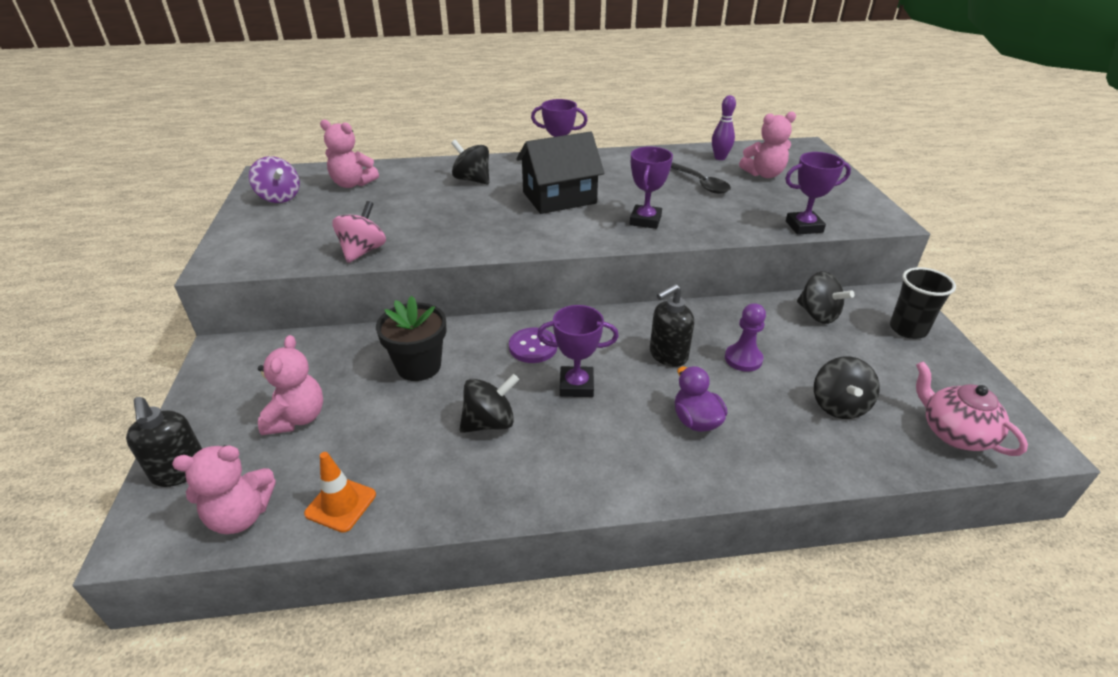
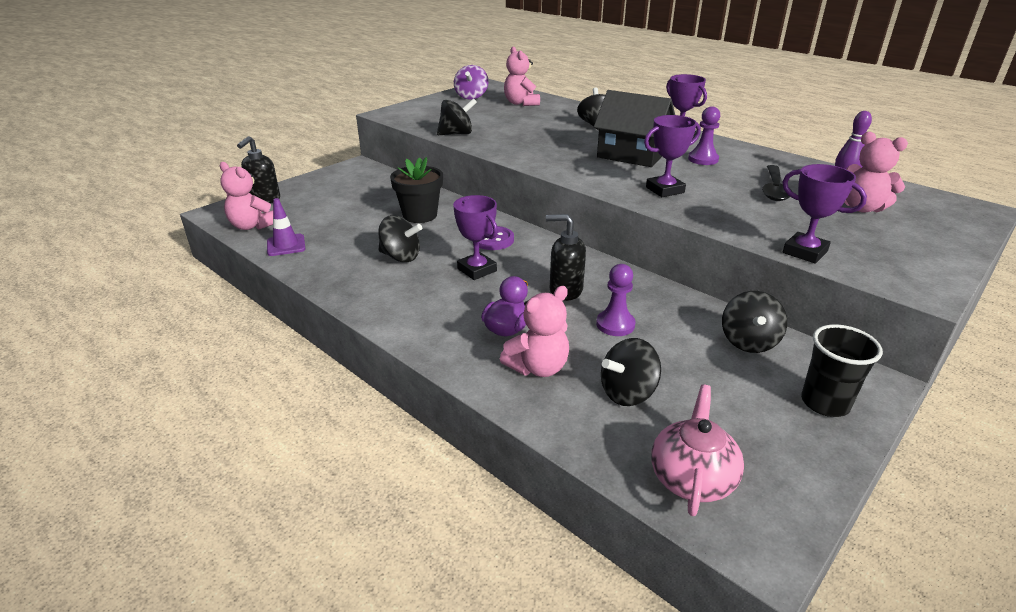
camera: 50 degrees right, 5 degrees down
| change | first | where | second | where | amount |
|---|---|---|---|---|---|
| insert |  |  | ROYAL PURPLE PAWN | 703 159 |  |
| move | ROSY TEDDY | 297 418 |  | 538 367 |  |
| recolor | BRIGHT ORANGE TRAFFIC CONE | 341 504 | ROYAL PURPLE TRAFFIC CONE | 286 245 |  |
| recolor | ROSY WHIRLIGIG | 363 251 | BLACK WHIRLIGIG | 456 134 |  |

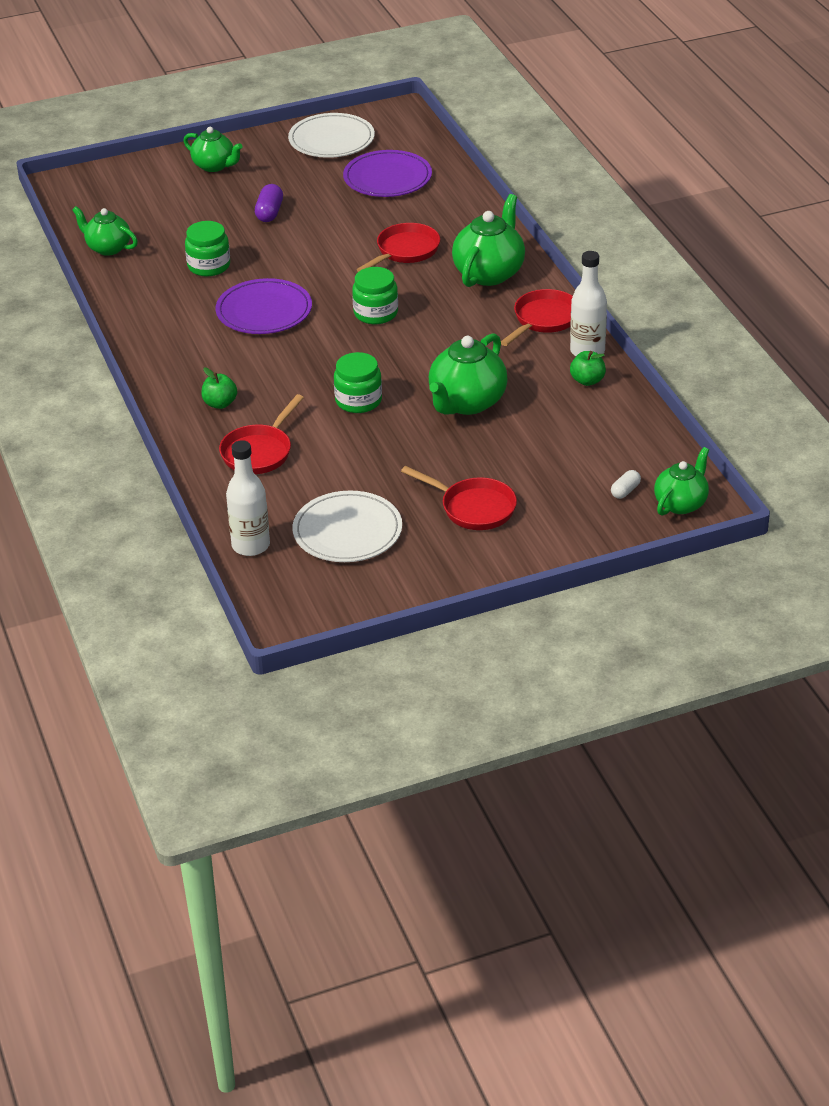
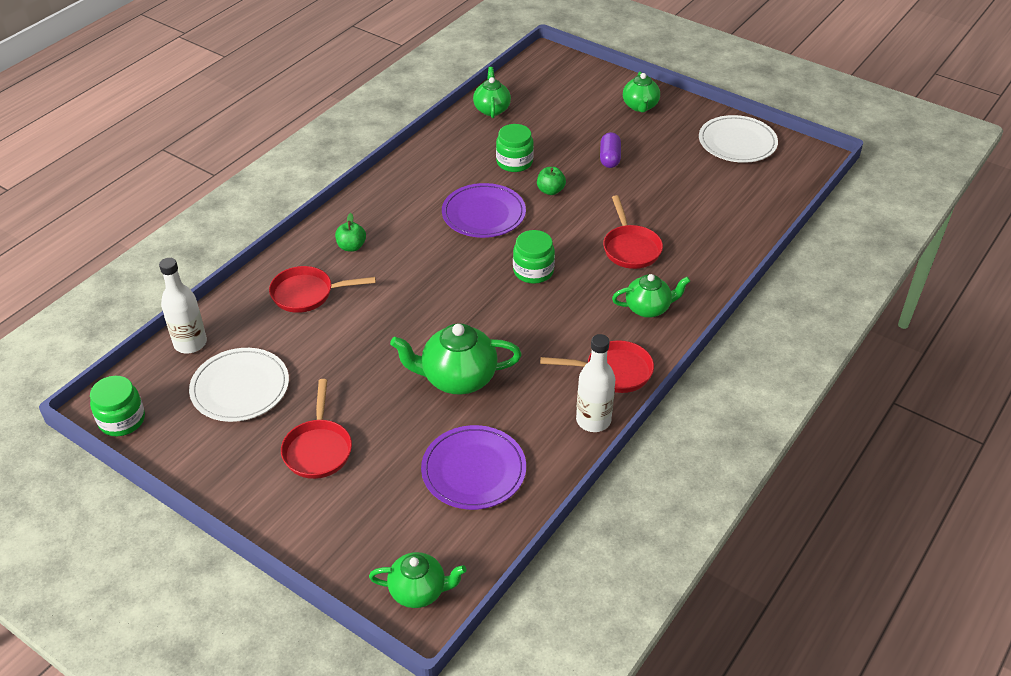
camera: 55 degrees right, 5 degrees up
| change | first | where | second | where | amount |
|---|---|---|---|---|---|
| delete | WHITE CAPSULE | 625 491 |  |  |  |
| move | LEAF-GREEN PRESERVE JAR | 358 401 |  | 122 420 |  |
| move | ROYAL PURPLE PLATE | 387 178 |  | 473 470 |  |
| move | LEAF-GREEN APPLE FRUIT | 587 381 |  | 550 190 |  |
| rotate | ROYAL PURPLE CAPSULE | 269 213 |  | 609 158 | 60 degrees counterclockwise |
| rotate | RED PAN | 405 251 |  | 630 248 | 75 degrees clockwise |
| resize | LEAF-GREEN TEA POT | 489 273 |  | 648 308 | x0.65 |

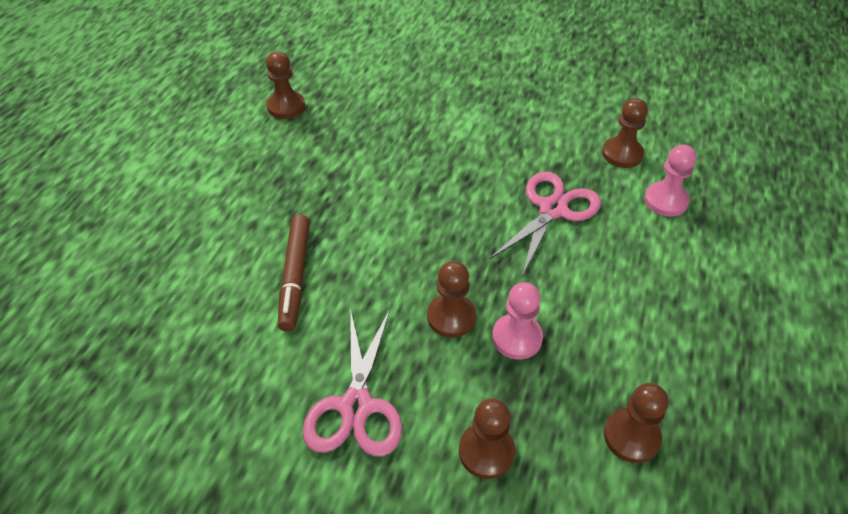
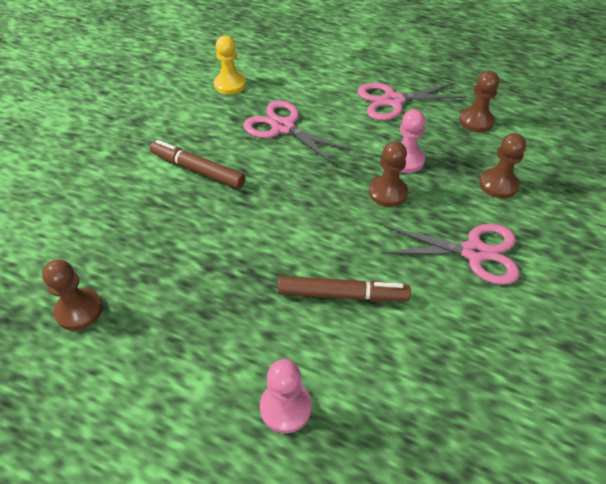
camera: 85 degrees left, 0 degrees up
| change | first | where | second | where | amount |
|---|---|---|---|---|---|
| insert |  |  | DARK BROWN MARKER PEN | 197 170 |  |
| insert |  |  | ROSY SCISSORS | 393 101 |  |
| move | ROSY PAWN | 666 201 |  | 285 407 |  |
| recolor | DARK BROWN PAWN | 622 154 | GOLDEN PAWN | 230 85 |  |

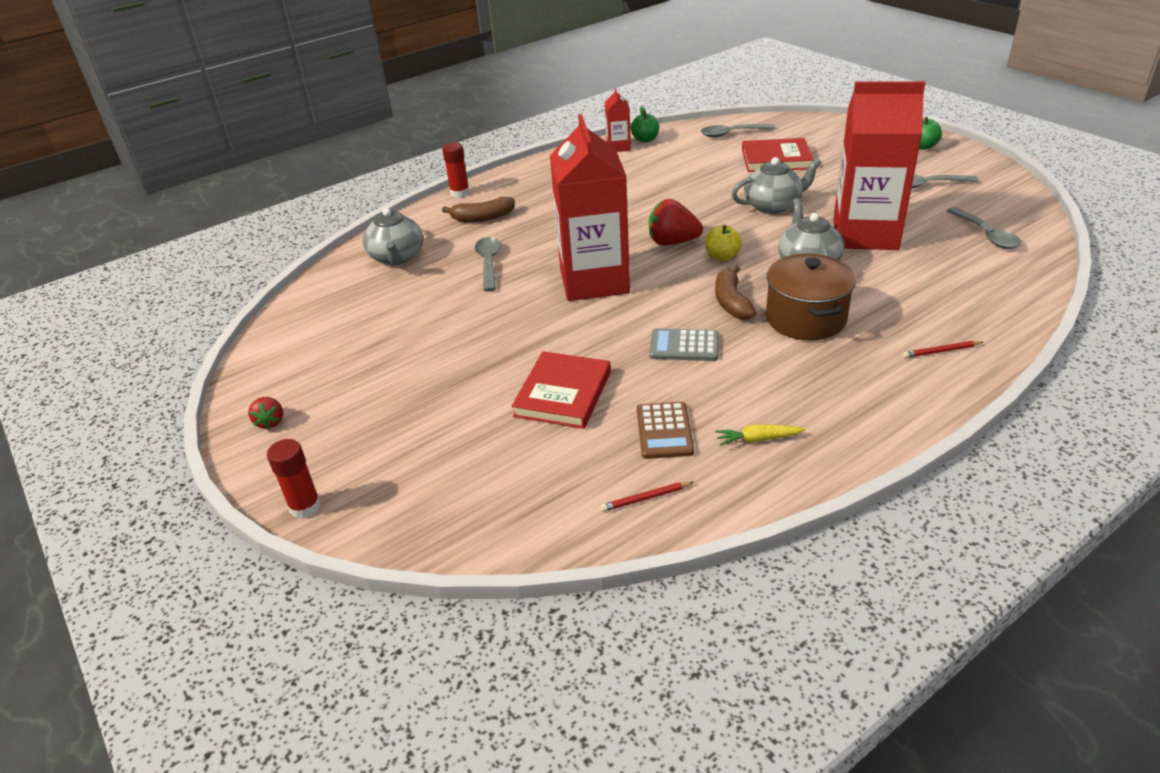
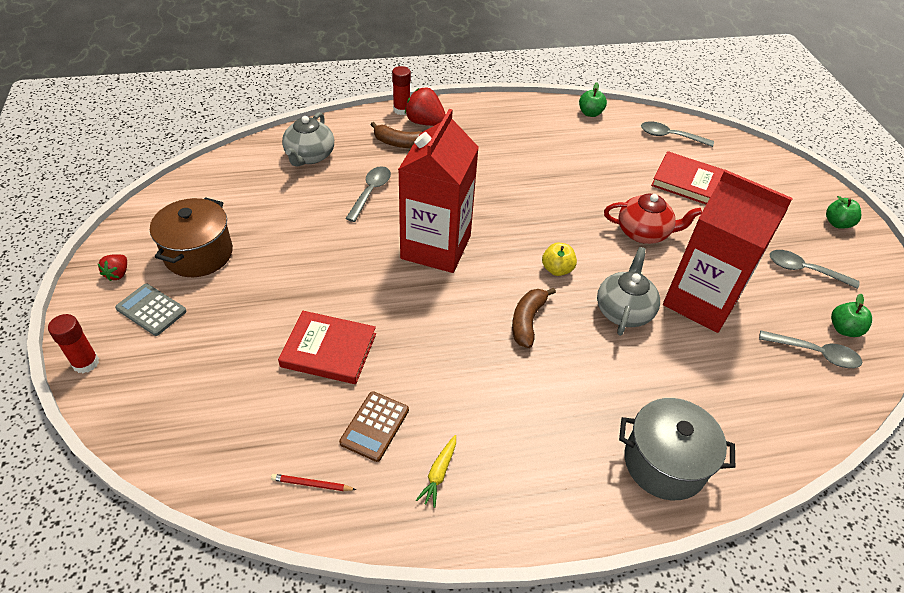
camera: 20 degrees right, 10 degrees up
| change | first | where | second | where | amount |
|---|---|---|---|---|---|
| delete | RED CARTON | 618 147 |  |  |  |
| insert |  |  | LEAF-GREEN APPLE FRUIT | 844 329 |  |
| move | RED TOY STRAWBERRY | 672 242 |  | 425 122 |  |
| move | ASH-GREY ADDING MACHINE | 684 346 |  | 151 310 |  |
| move | DARK BROWN POT | 805 318 |  | 198 254 |  |
| replace | RED PENCIL | 941 351 | ASH-GREY POT | 664 463 |  |
| recolor | ASH-GREY TEA POT | 773 205 | RED TEA POT | 644 232 |  |
| rotate | RED HARDBACK | 563 394 |  | 329 350 | 60 degrees clockwise |
| rotate | GOLDEN CARROT | 758 439 |  | 439 473 | 90 degrees counterclockwise |
| rotate | ASH-GREY TABLESPOON | 986 235 |  | 815 353 | 75 degrees counterclockwise |

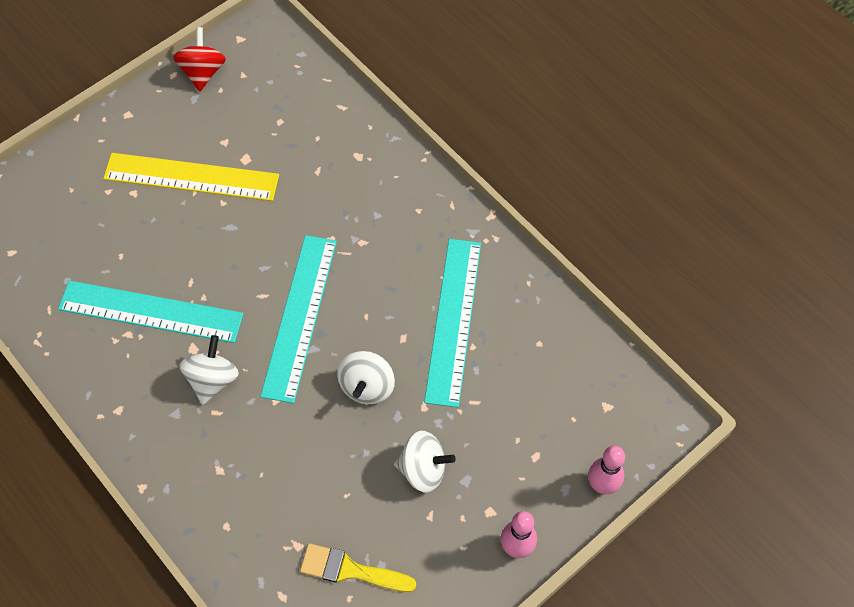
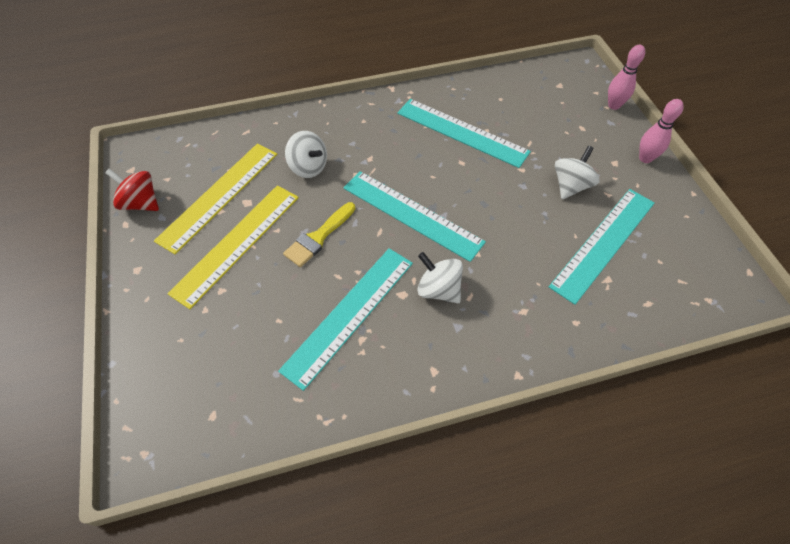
camera: 65 degrees left, 5 degrees down
| change | first | where | second | where | amount |
|---|---|---|---|---|---|
| insert |  |  | GOLDEN MEASURING STICK | 219 195 |  |
| insert |  |  | AQUA MEASURING STICK | 604 243 |  |
| move | GOLDEN PAINTBRUSH | 350 570 |  | 318 237 |  |
| move | WHITE WHIRLIGIG | 367 386 |  | 308 167 |  |

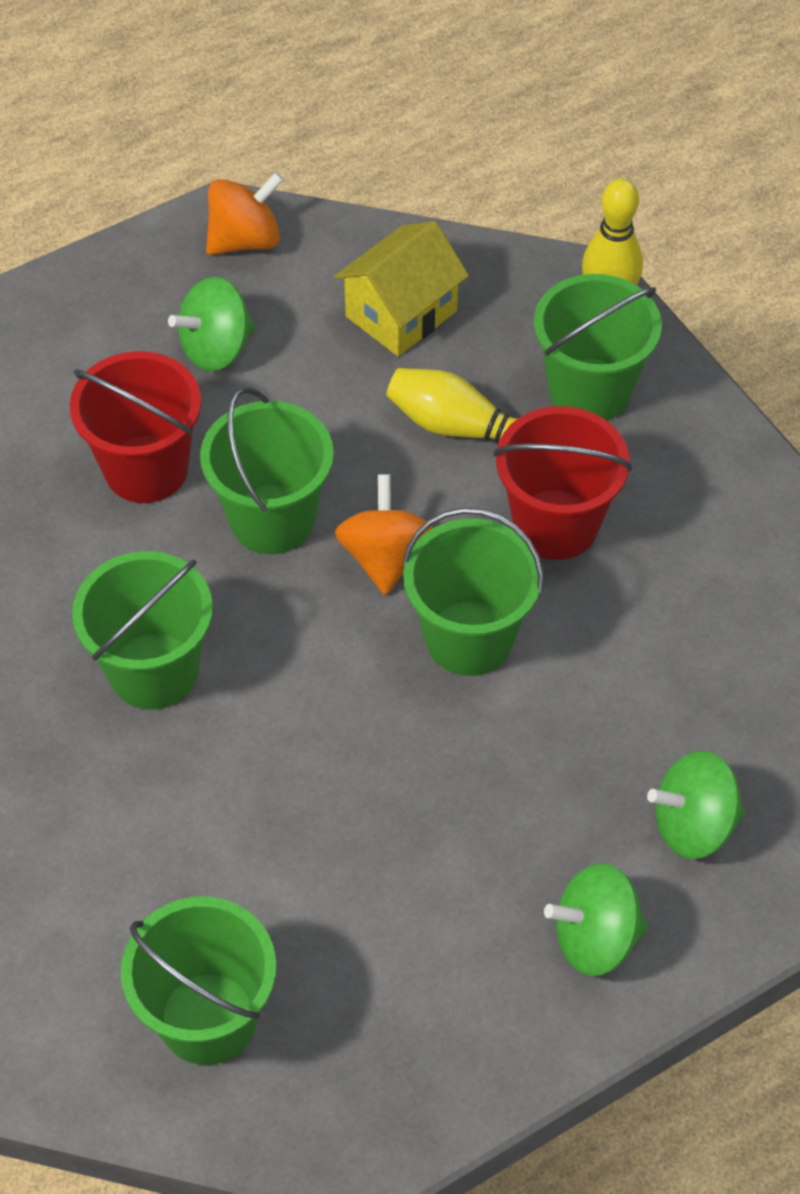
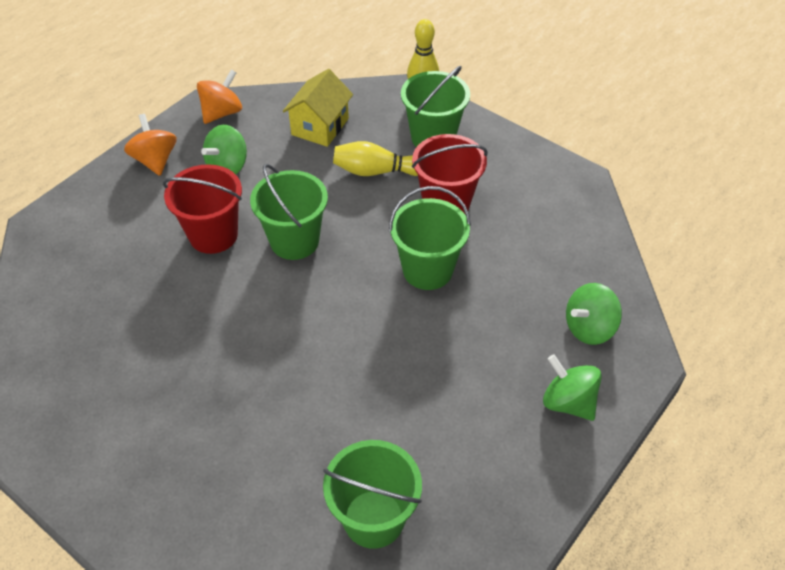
camera: 20 degrees left, 5 degrees down
| change | first | where | second | where | amount |
|---|---|---|---|---|---|
| delete | LEAF-GREEN PAIL | 154 671 |  |  |  |
| move | BRIGHT ORANGE WHIRLIGIG | 385 557 |  | 155 160 |  |
| rotate | LEAF-GREEN WHIRLIGIG | 595 938 |  | 568 402 | 75 degrees clockwise |

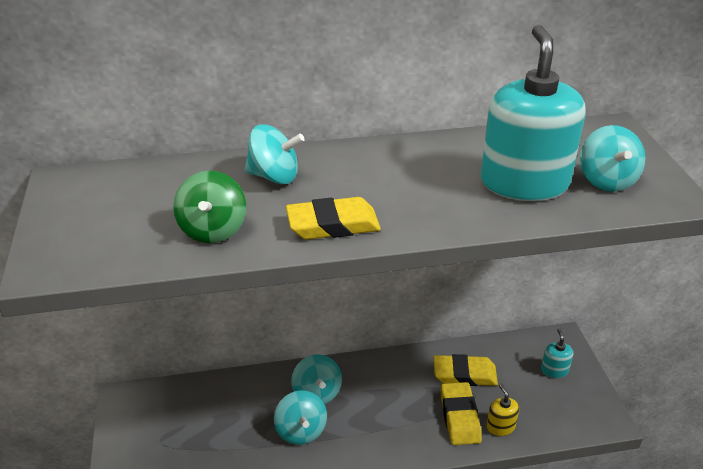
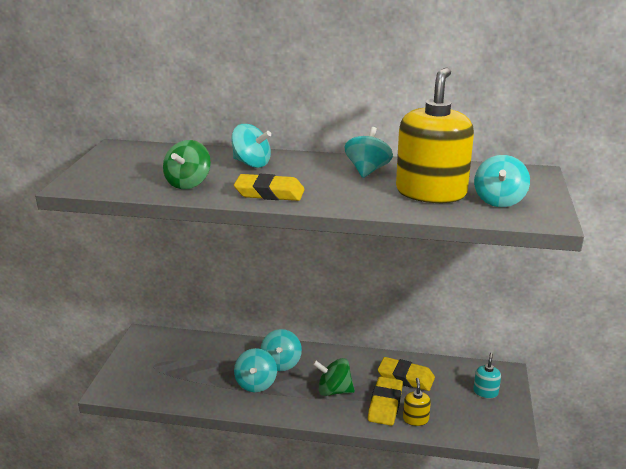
camera: 20 degrees right, 10 degrees down
| change | first | where | second | where | amount |
|---|---|---|---|---|---|
| insert |  |  | LEAF-GREEN WHIRLIGIG | 334 391 |  |
| insert |  |  | AQUA WHIRLIGIG | 367 170 |  |
| recolor | AQUA PUMP BOTTLE | 524 183 | GOLDEN PUMP BOTTLE | 431 192 |  |

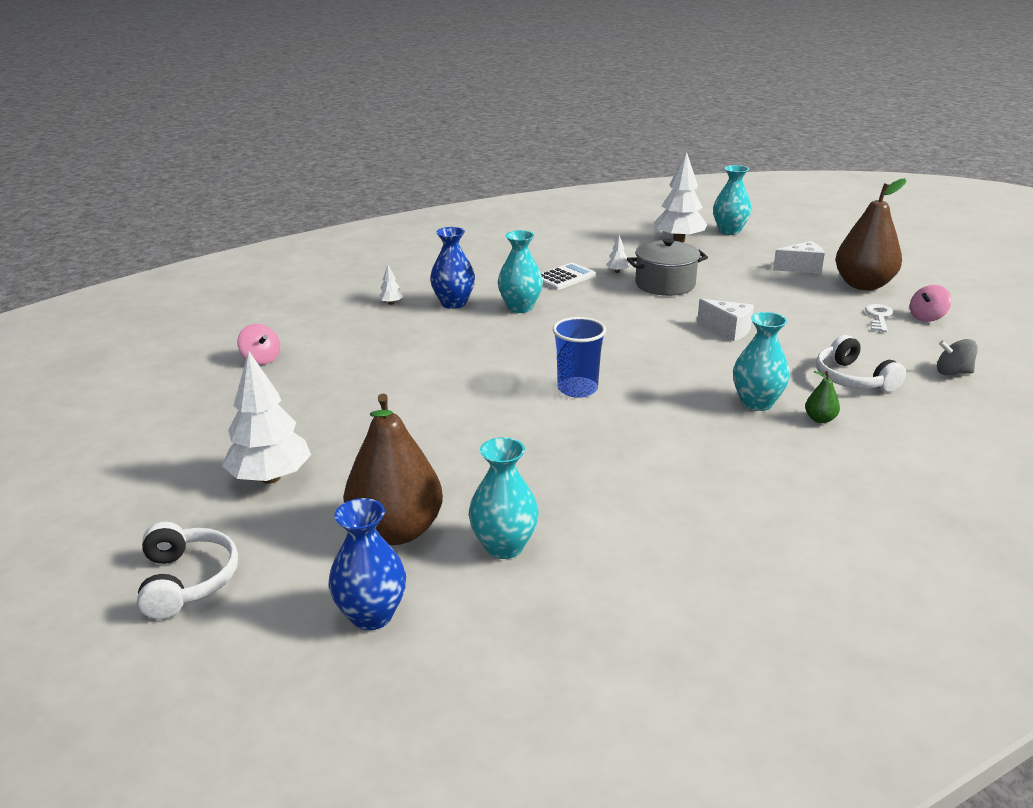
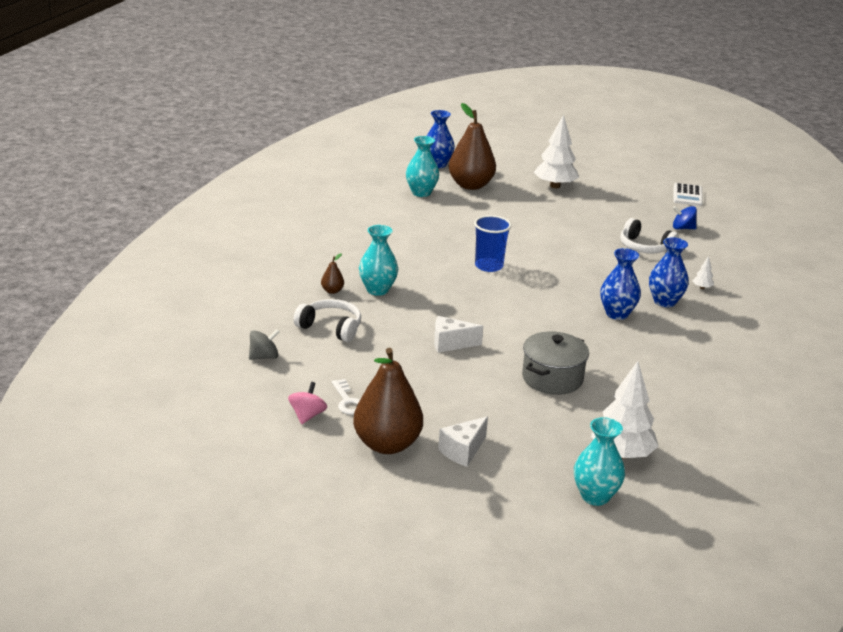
camera: 140 degrees right, 0 degrees up
| change | first | where | second | where | amount |
|---|---|---|---|---|---|
| delete | WHITE TOY TREE | 617 271 |  |  |  |
| move | WHITE OVER-EAR HEADPHONES | 187 580 |  | 644 247 |  |
| move | WHITE ADDING MACHINE | 564 277 |  | 687 195 |  |
| recolor | ROSY WHIRLIGIG | 261 359 | BLUE WHIRLIGIG | 682 228 |  |
| recolor | AQUA FLOWER VASE | 520 307 | BLUE FLOWER VASE | 617 314 |  |
| recolor | LEAF-GREEN PEAR FRUIT | 820 419 | DARK BROWN PEAR FRUIT | 332 291 |  |

